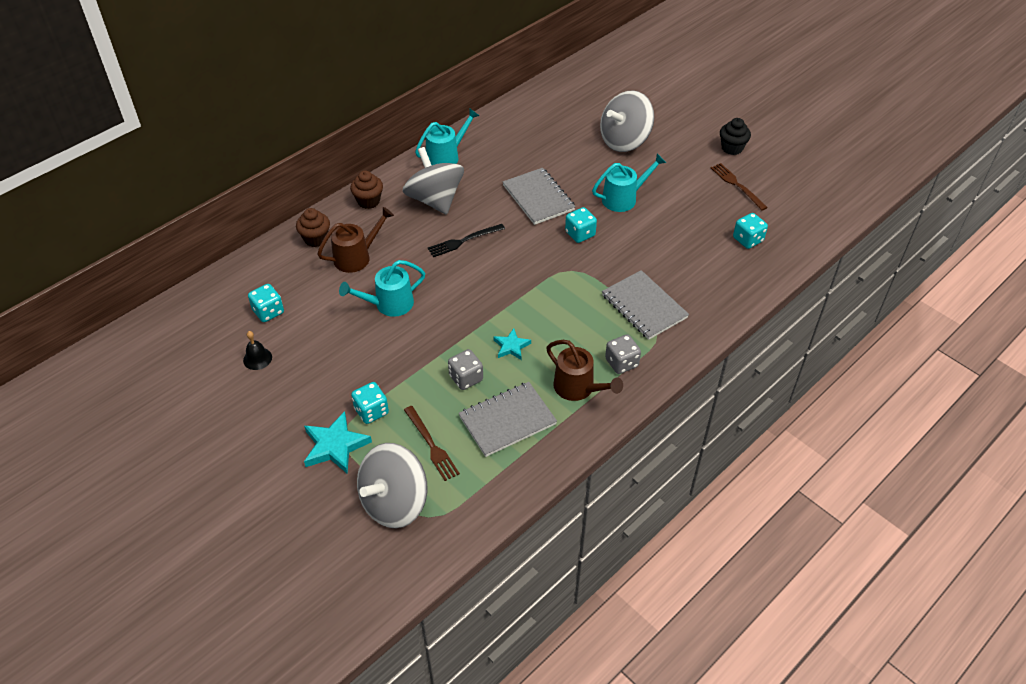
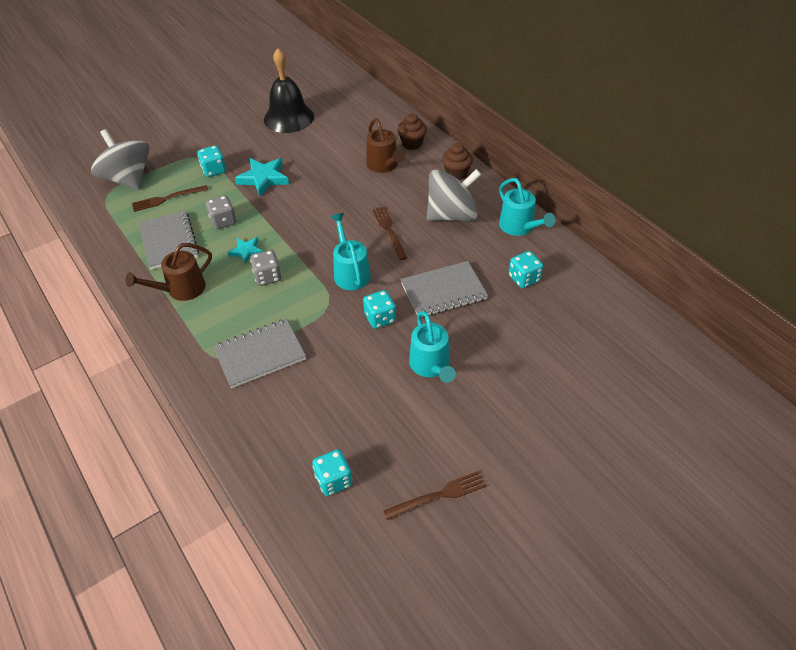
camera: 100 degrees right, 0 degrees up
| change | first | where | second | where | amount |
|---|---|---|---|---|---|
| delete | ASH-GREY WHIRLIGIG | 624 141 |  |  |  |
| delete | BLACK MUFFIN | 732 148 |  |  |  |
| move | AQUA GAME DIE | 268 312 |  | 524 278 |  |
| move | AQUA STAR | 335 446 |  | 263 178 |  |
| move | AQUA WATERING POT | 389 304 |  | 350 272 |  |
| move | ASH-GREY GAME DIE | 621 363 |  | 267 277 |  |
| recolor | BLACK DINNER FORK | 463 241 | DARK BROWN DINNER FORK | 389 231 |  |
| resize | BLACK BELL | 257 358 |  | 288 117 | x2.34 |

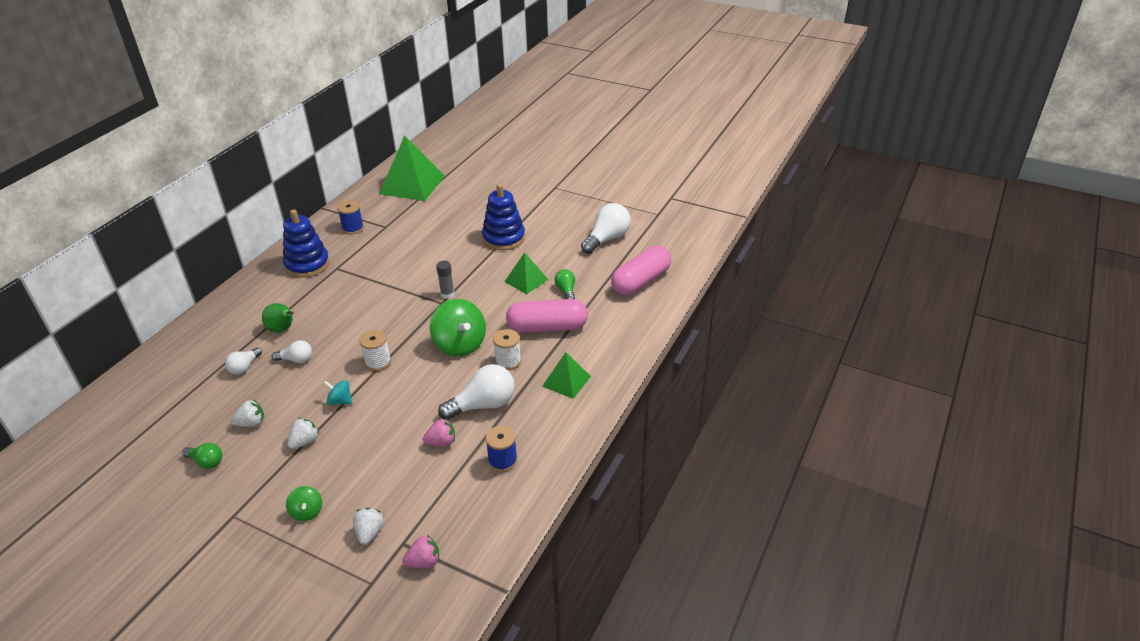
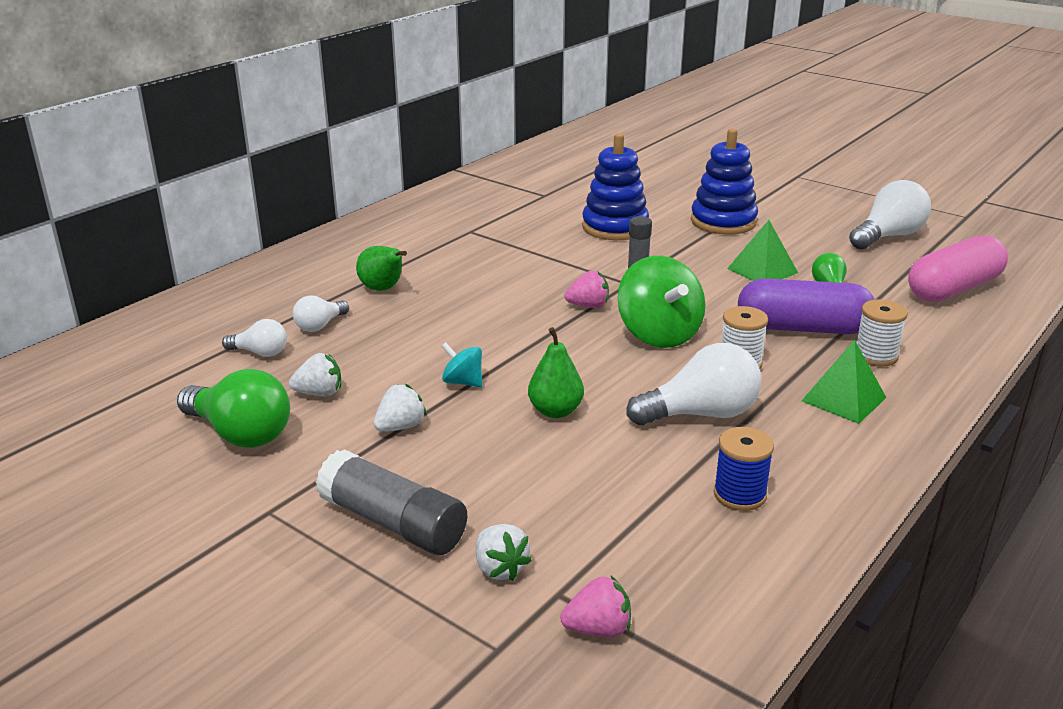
camera: 10 degrees right, 10 degrees down
| change | first | where | second | where | amount |
|---|---|---|---|---|---|
| delete | BLUE REEL OF THREAD | 353 228 |  |  |  |
| delete | LEAF-GREEN PYRAMID | 412 184 |  |  |  |
| insert |  |  | LEAF-GREEN PEAR FRUIT | 555 411 |  |
| move | WHITE LIGHTBULB | 296 360 |  | 260 353 |  |
| move | BLUE RING STACKER | 307 264 |  | 615 227 |  |
| move | WHITE REEL OF THREAD | 378 362 |  | 875 356 |  |
| move | ROSY TOY STRAWBERRY | 441 442 |  | 588 306 |  |
| replace | LEAF-GREEN WHIRLIGIG | 307 512 | ASH-GREY GLUE STICK | 393 523 |  |
| recolor | ROSY CAPSULE | 547 327 | ROYAL PURPLE CAPSULE | 802 328 |  |
| rotate | WHITE TOY STRAWBERRY | 370 532 |  | 500 568 | 135 degrees clockwise |
| resize | LEAF-GREEN LIGHTBULB | 206 462 |  | 240 434 | x1.80 |

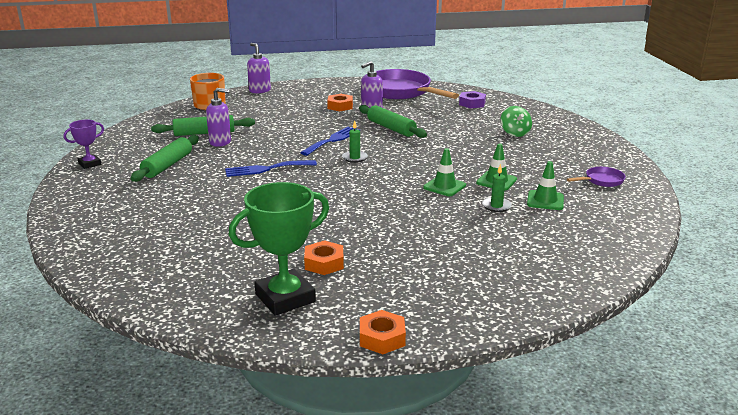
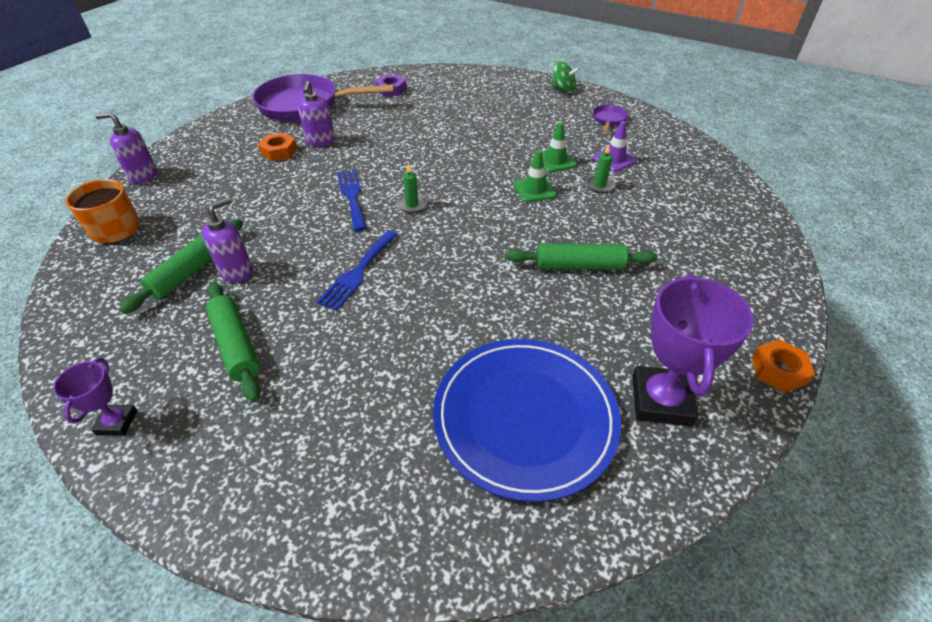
camera: 50 degrees left, 20 degrees up
| change | first | where | second | where | amount |
|---|---|---|---|---|---|
| delete | BRIGHT ORANGE HEXAGON NUT | 324 263 |  |  |  |
| insert |  |  | BLUE PLATE | 525 417 |  |
| move | LEAF-GREEN DOUGH ROLLER | 391 128 |  | 579 265 |  |
| move | LEAF-GREEN WHIRLIGIG | 515 133 |  | 563 89 |  |
| recolor | LEAF-GREEN PRIZE CUP | 285 298 | ROYAL PURPLE PRIZE CUP | 661 400 |  |
| recolor | LEAF-GREEN TRAFFIC CONE | 545 200 | ROYAL PURPLE TRAFFIC CONE | 614 159 |  |

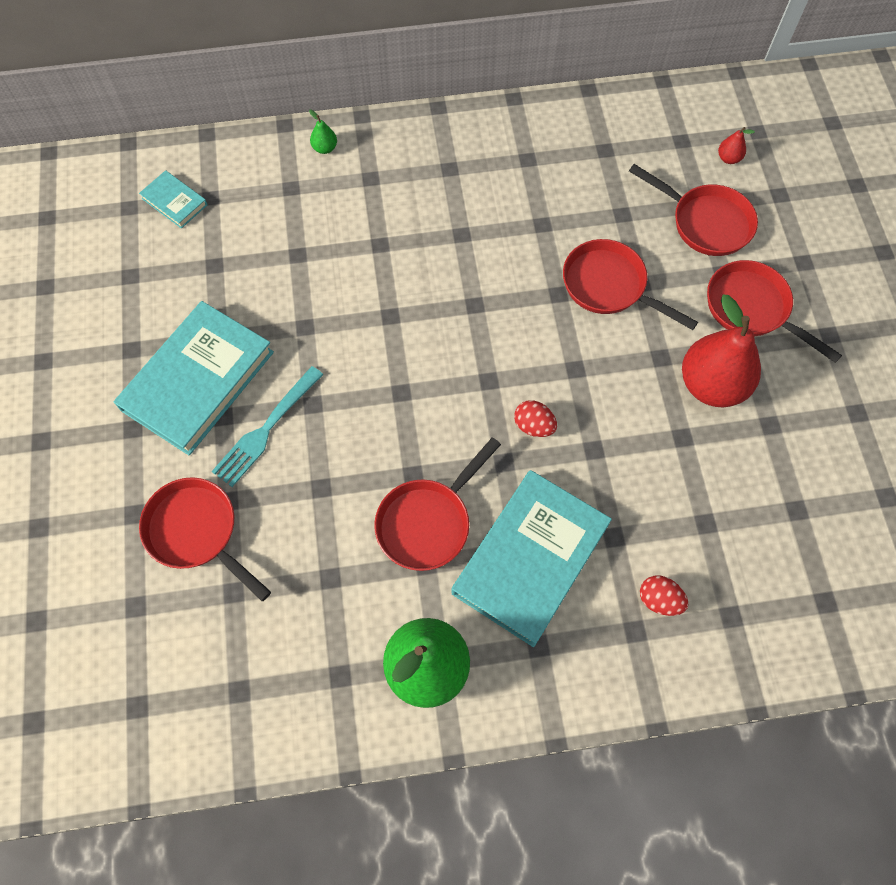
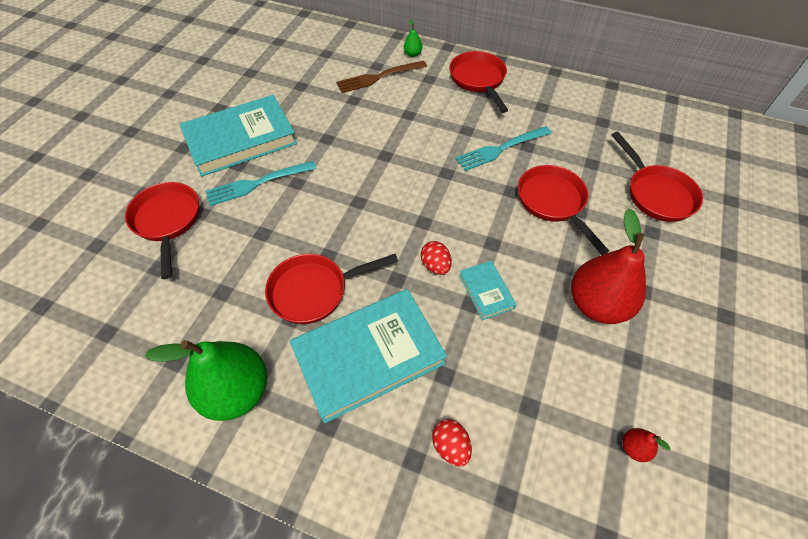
camera: 30 degrees right, 10 degrees down
| change | first | where | second | where | amount |
|---|---|---|---|---|---|
| insert |  |  | DARK BROWN DINNER FORK | 378 77 |  |
| insert |  |  | AQUA DINNER FORK | 500 149 |  |
| move | AQUA HARDBACK | 174 202 |  | 486 291 |  |
| move | RED PAN | 752 309 |  | 478 80 |  |
| move | RED PEAR FRUIT | 728 158 |  | 634 448 |  |

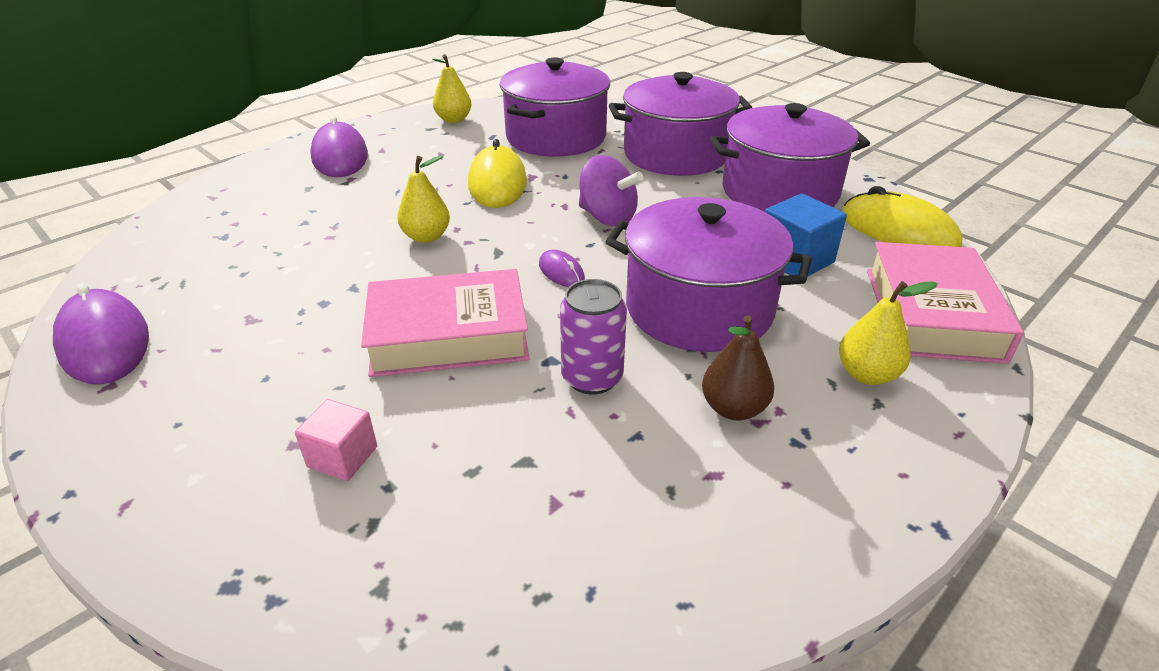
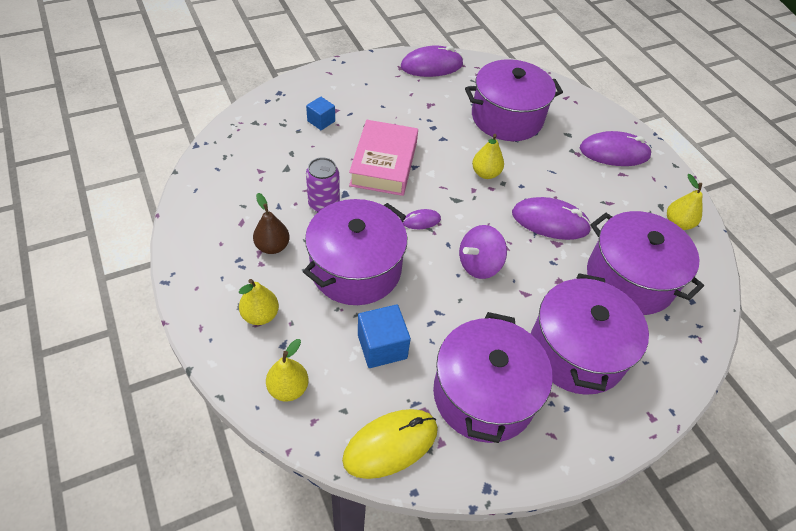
camera: 105 degrees right, 15 degrees up
| change | first | where | second | where | amount |
|---|---|---|---|---|---|
| insert |  |  | ROYAL PURPLE POT | 507 118 |  |
| replace | ROSY HARDBACK | 931 313 | GOLDEN PEAR FRUIT | 288 388 |  |
| recolor | ROSY SOLID CUBE | 342 457 | BLUE SOLID CUBE | 321 121 |  |
| recolor | GOLDEN MOUSE | 497 183 | ROYAL PURPLE MOUSE | 550 221 |  |

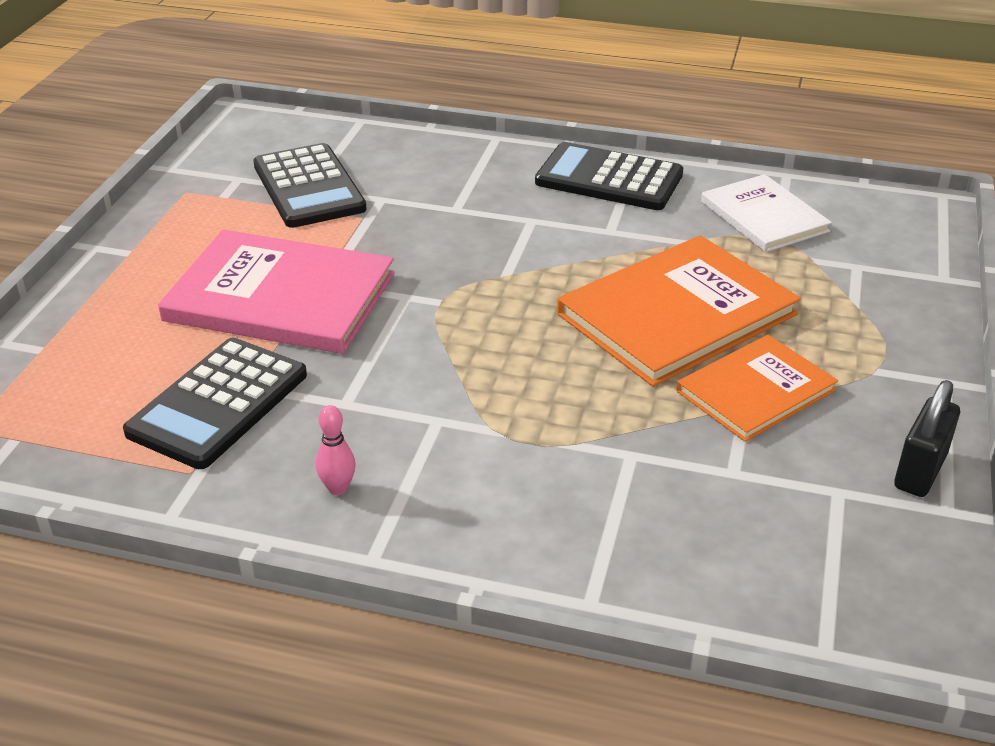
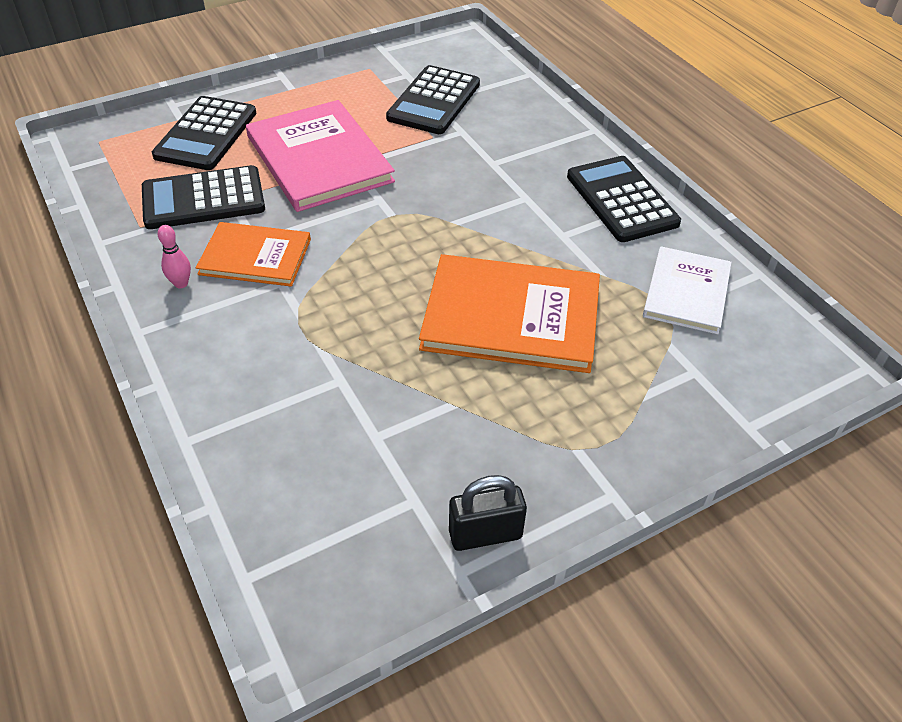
camera: 45 degrees right, 10 degrees up
| change | first | where | second | where | amount |
|---|---|---|---|---|---|
| insert |  |  | BLACK ADDING MACHINE | 206 134 |  |
| move | BRIGHT ORANGE HARDBACK | 755 391 |  | 255 257 |  |

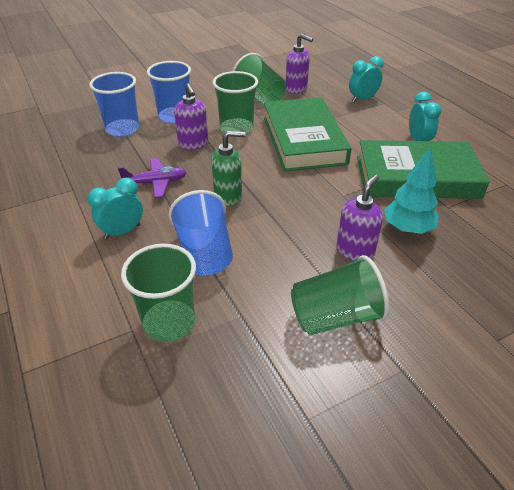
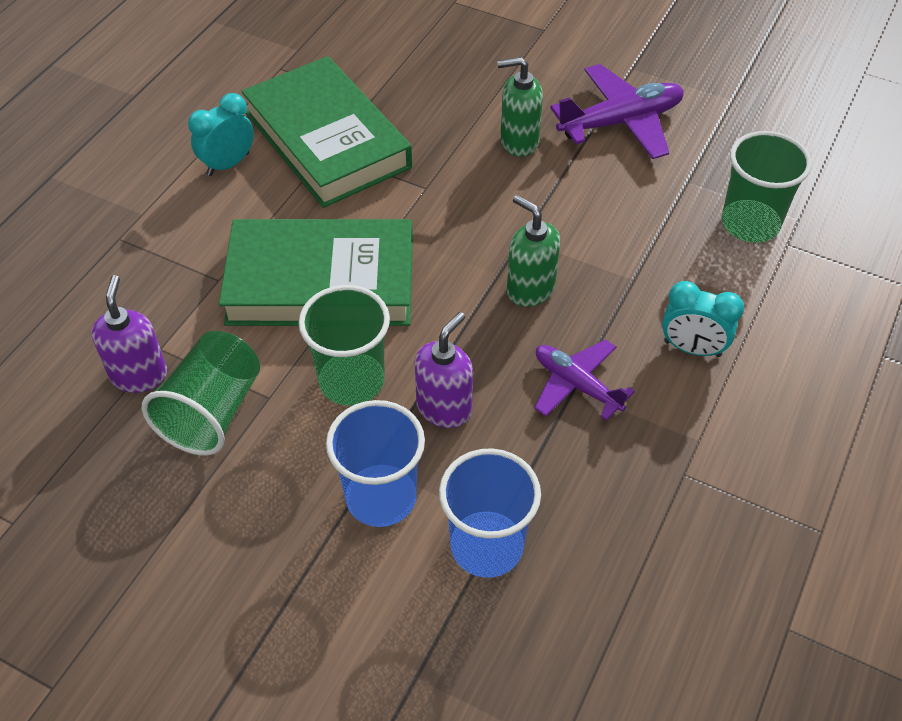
camera: 125 degrees left, 10 degrees up
| change | first | where | second | where | amount |
|---|---|---|---|---|---|
| delete | BLUE CUP | 204 253 |  |  |  |
| delete | AQUA BEDSIDE CLOCK | 362 99 |  |  |  |
| delete | AQUA TOY TREE | 407 229 |  |  |  |
| replace | LEAF-GREEN CUP | 335 317 | ROYAL PURPLE PLANE | 620 122 |  |
| recolor | ROYAL PURPLE PUMP BOTTLE | 355 251 | LEAF-GREEN PUMP BOTTLE | 518 142 |  |
| rotate | LEAF-GREEN HARDBACK | 303 140 |  | 321 282 | 45 degrees clockwise |

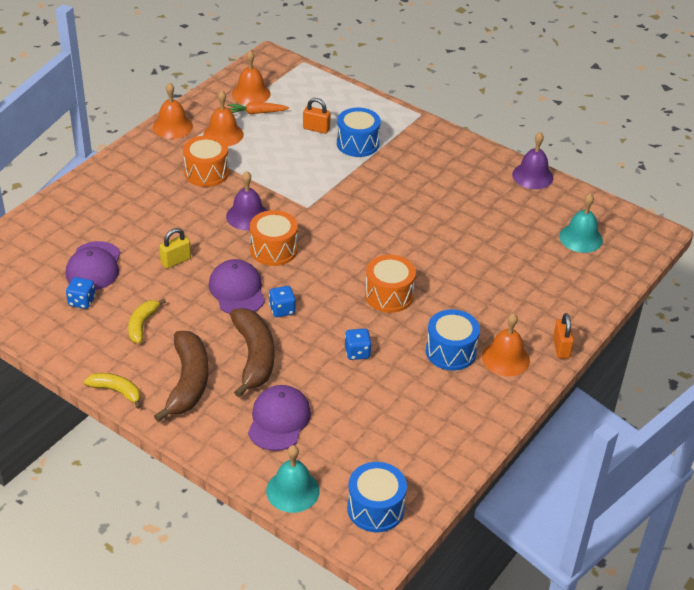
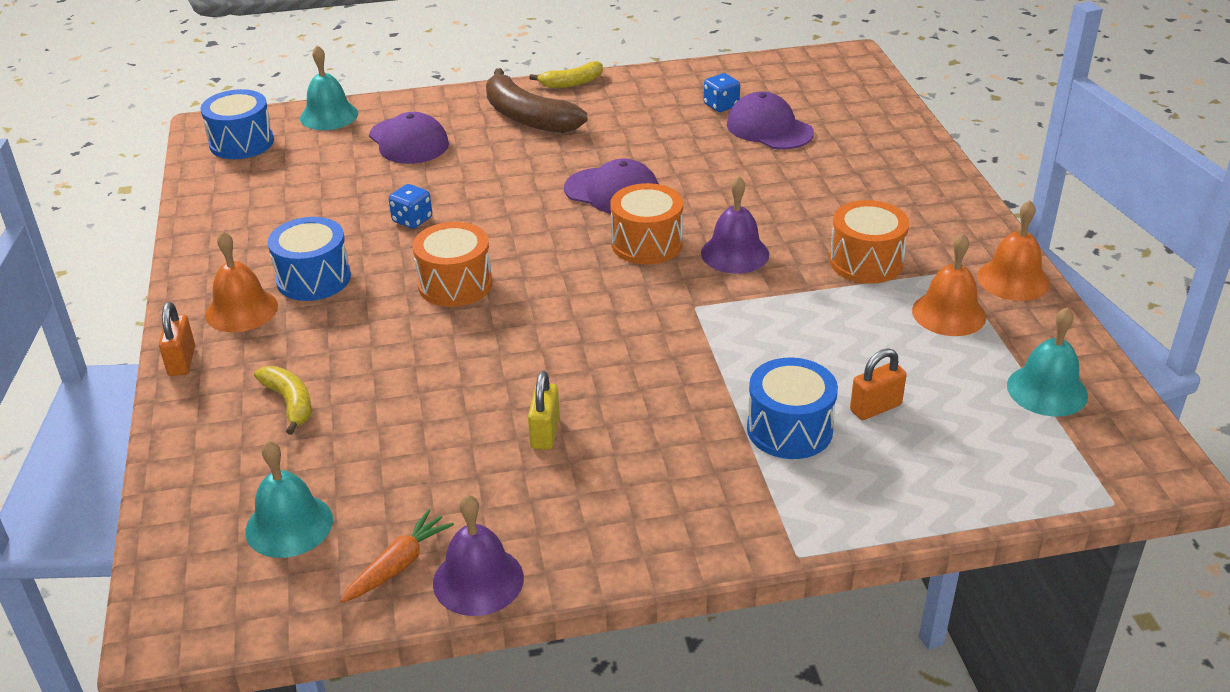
camera: 135 degrees right, 5 degrees down
| change | first | where | second | where | amount |
|---|---|---|---|---|---|
| delete | DARK BROWN BANANA | 254 357 |  |  |  |
| delete | BLUE GAME DIE | 282 310 |  |  |  |
| move | GOLDEN BANANA | 142 325 |  | 290 403 |  |
| move | GOLDEN PADLOCK | 176 261 |  | 545 433 |  |
| move | BRIGHT ORANGE CARROT | 256 113 |  | 398 565 |  |
| recolor | BRIGHT ORANGE BELL | 251 93 | AQUA BELL | 1047 390 |  |
| rotate | BRIGHT ORANGE PADLOCK | 561 348 |  | 182 361 | 45 degrees clockwise |

